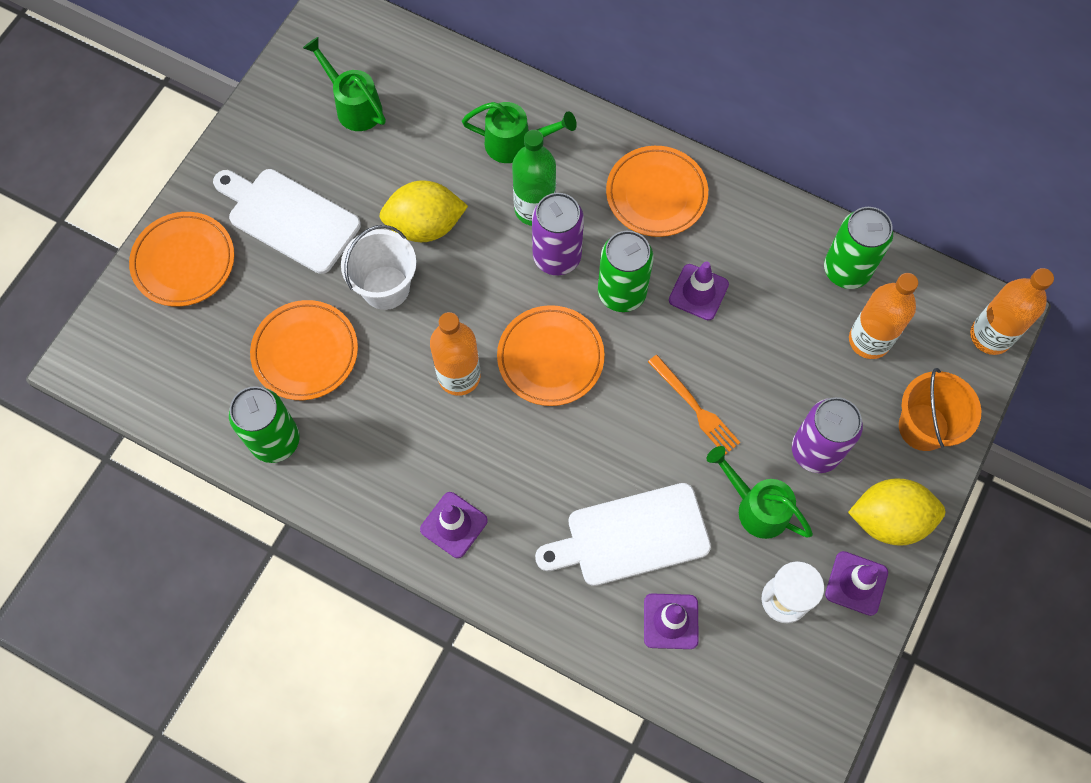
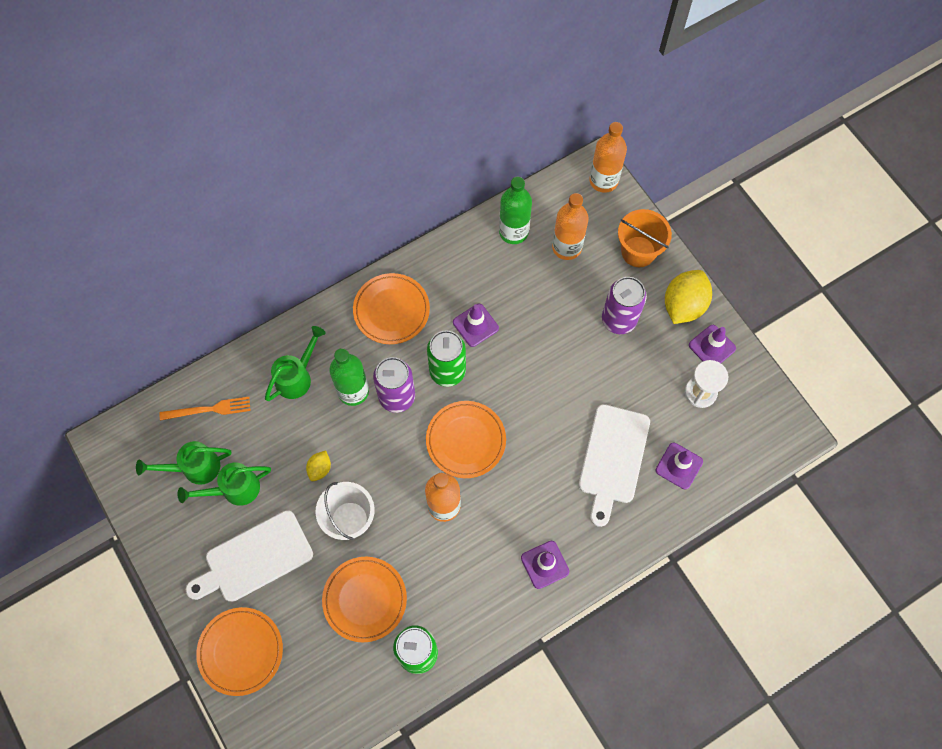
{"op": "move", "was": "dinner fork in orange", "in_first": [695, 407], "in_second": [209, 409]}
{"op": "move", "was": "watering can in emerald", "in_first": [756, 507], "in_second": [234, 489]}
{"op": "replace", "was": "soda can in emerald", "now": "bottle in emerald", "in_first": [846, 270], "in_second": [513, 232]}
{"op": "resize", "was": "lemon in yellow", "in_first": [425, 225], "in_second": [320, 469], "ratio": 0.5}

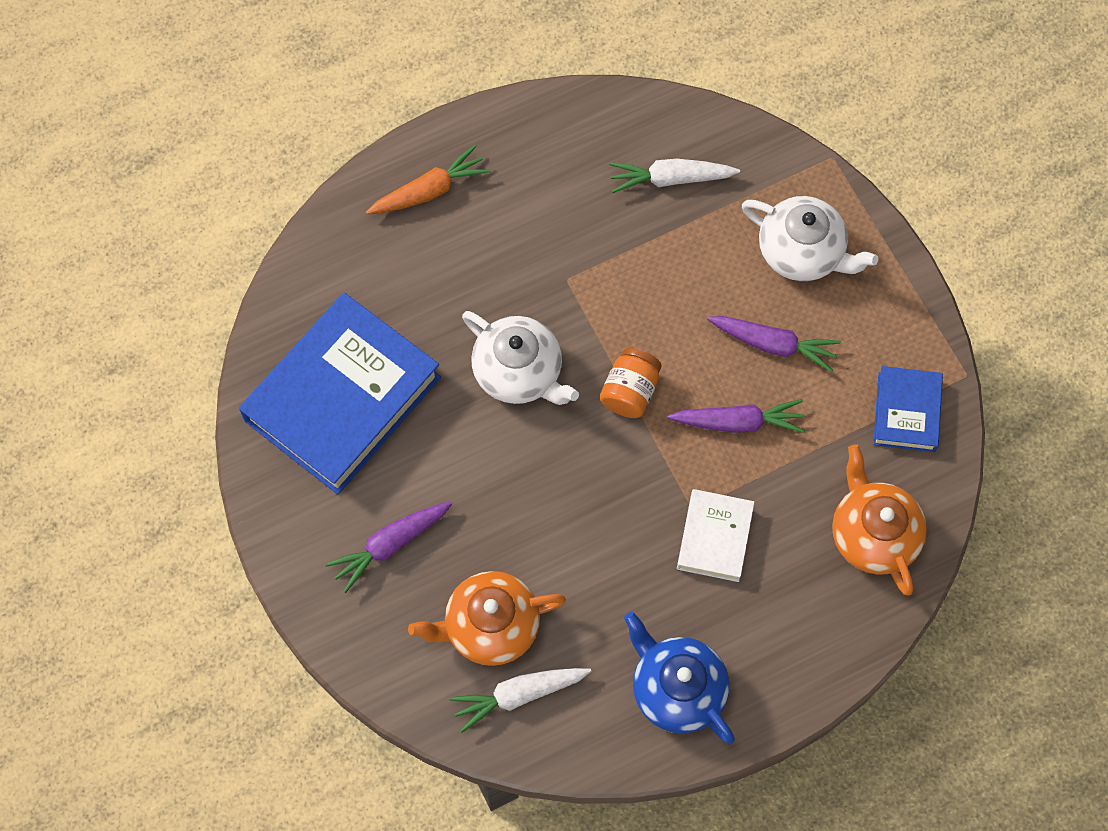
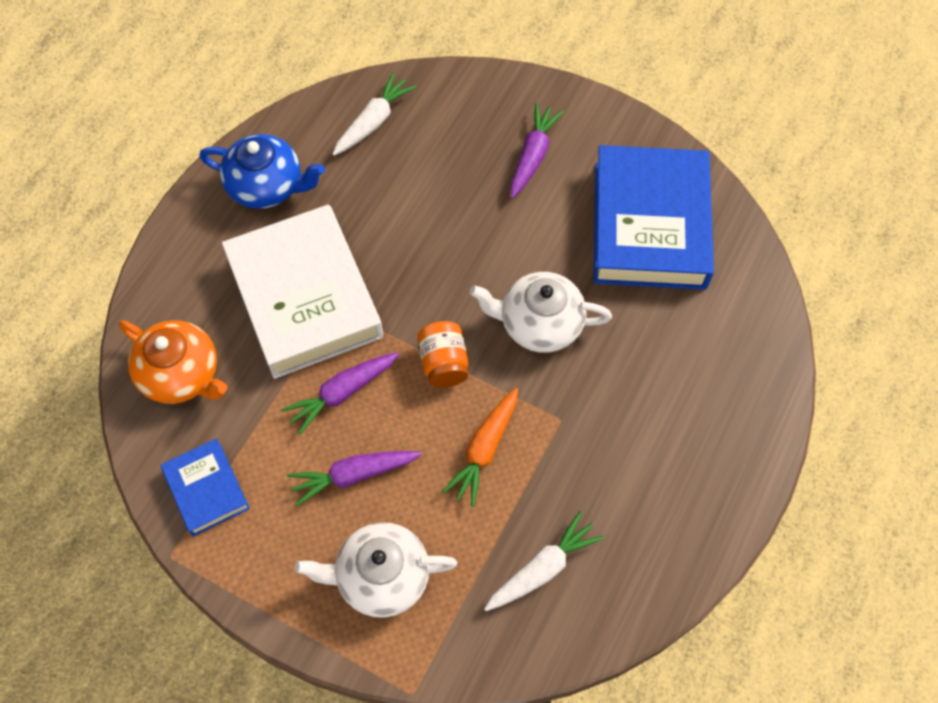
{"op": "delete", "was": "tea pot in orange", "in_first": [490, 626]}
{"op": "move", "was": "carrot in orange", "in_first": [429, 191], "in_second": [484, 449]}
{"op": "resize", "was": "book in snow-white", "in_first": [714, 538], "in_second": [304, 297], "ratio": 2.04}

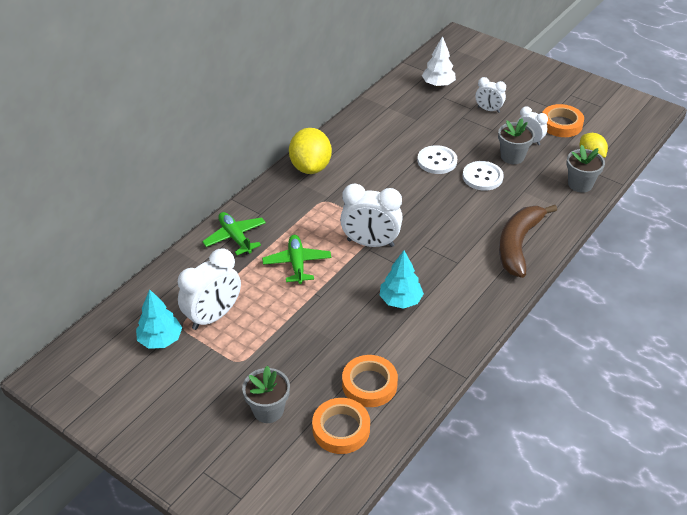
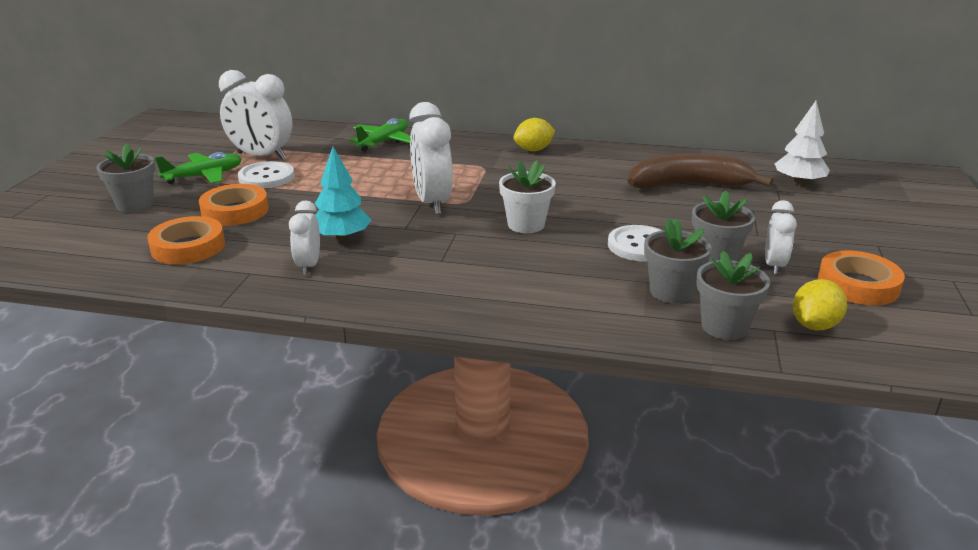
{"op": "delete", "was": "tree in teal", "in_first": [160, 339]}
{"op": "insert", "now": "plant pot in snow-white", "in_second": [526, 225]}
{"op": "insert", "now": "plant pot in ash-grey", "in_second": [671, 292]}
{"op": "move", "was": "toy plane in emerald", "in_first": [297, 264], "in_second": [204, 176]}
{"op": "move", "was": "roll of tape in orange", "in_first": [341, 429], "in_second": [235, 211]}
{"op": "move", "was": "shirt button in snow-white", "in_first": [437, 161], "in_second": [266, 177]}
{"op": "move", "was": "bedside clock in snow-white", "in_first": [488, 110], "in_second": [308, 266]}
{"op": "move", "was": "toy banana in dark brown", "in_first": [518, 244], "in_second": [689, 185]}
{"op": "resize", "was": "lemon in yellow", "in_first": [310, 167], "in_second": [533, 150], "ratio": 0.61}

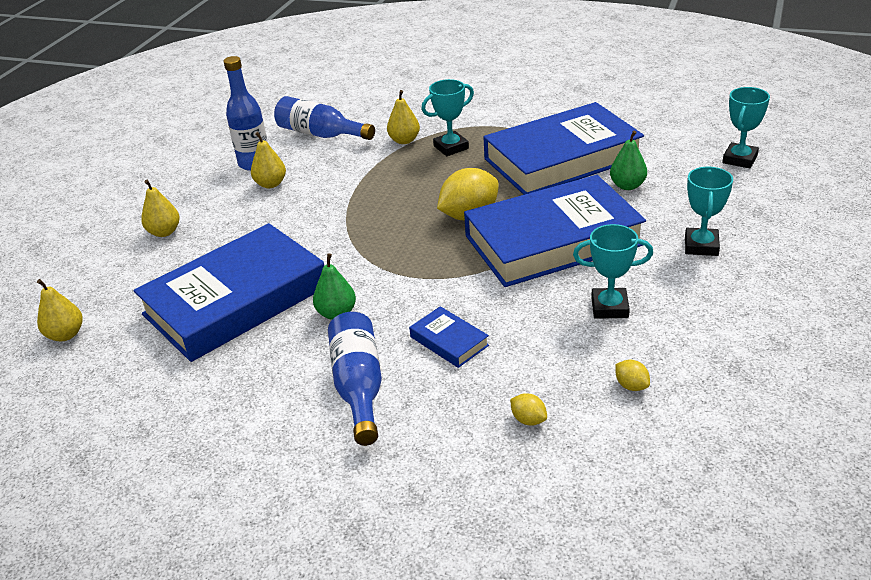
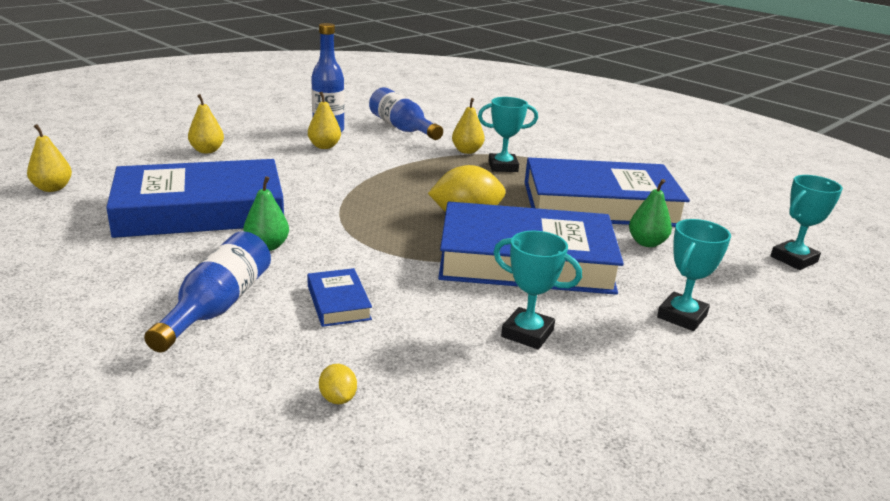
{"op": "delete", "was": "lemon in yellow", "in_first": [631, 386]}

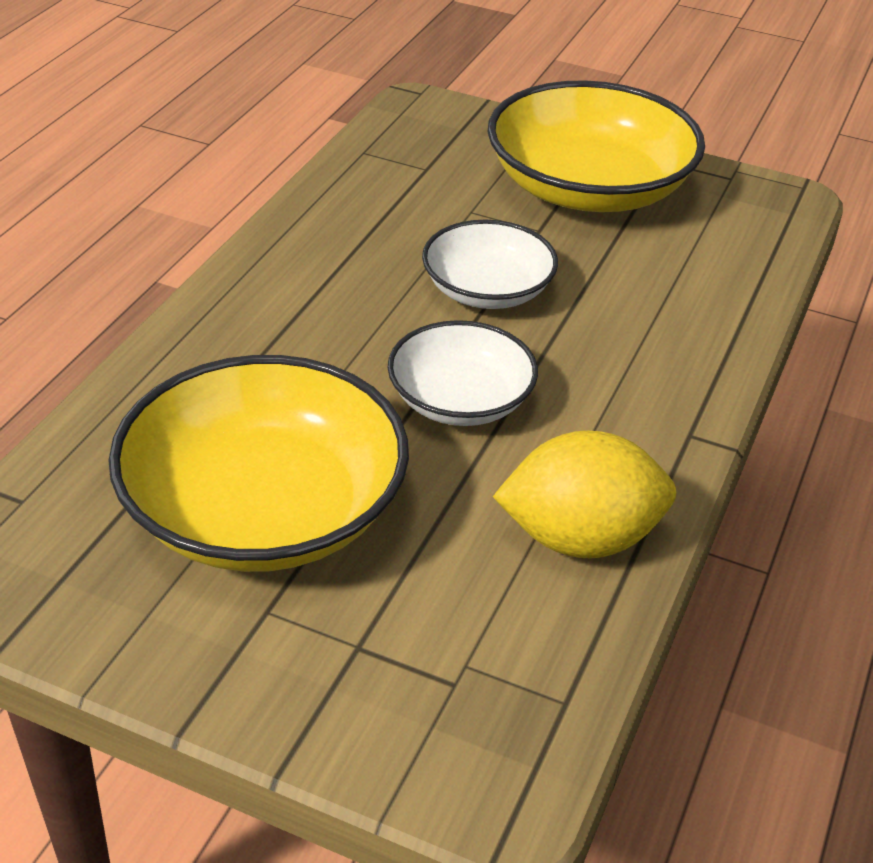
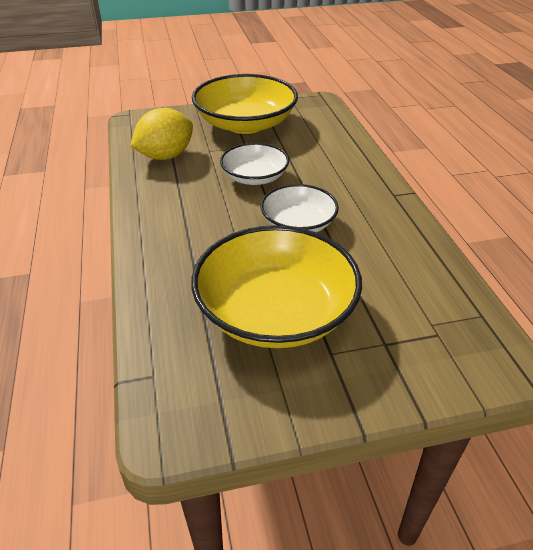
{"op": "move", "was": "lemon in yellow", "in_first": [580, 538], "in_second": [165, 156]}

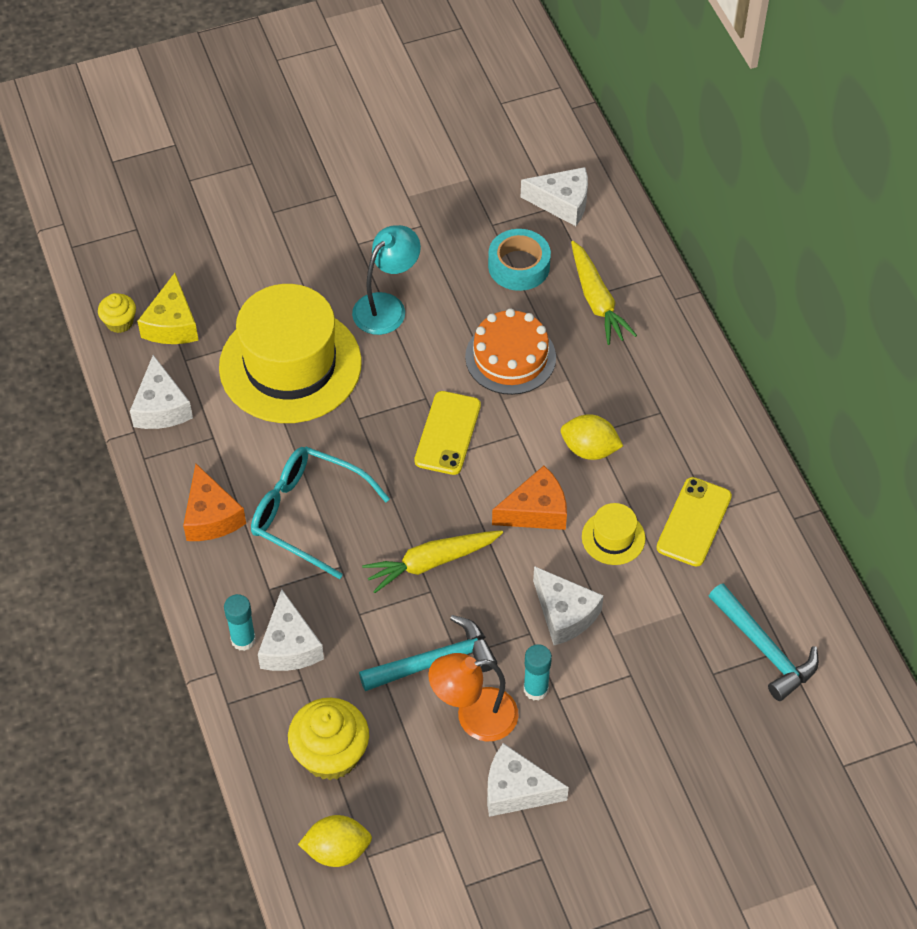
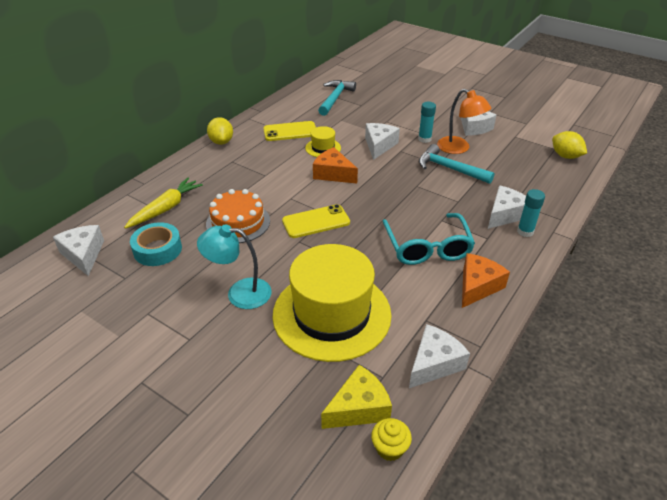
{"op": "delete", "was": "cupcake in yellow", "in_first": [330, 754]}
{"op": "delete", "was": "carrot in yellow", "in_first": [431, 563]}
{"op": "move", "was": "lemon in yellow", "in_first": [589, 449], "in_second": [221, 142]}

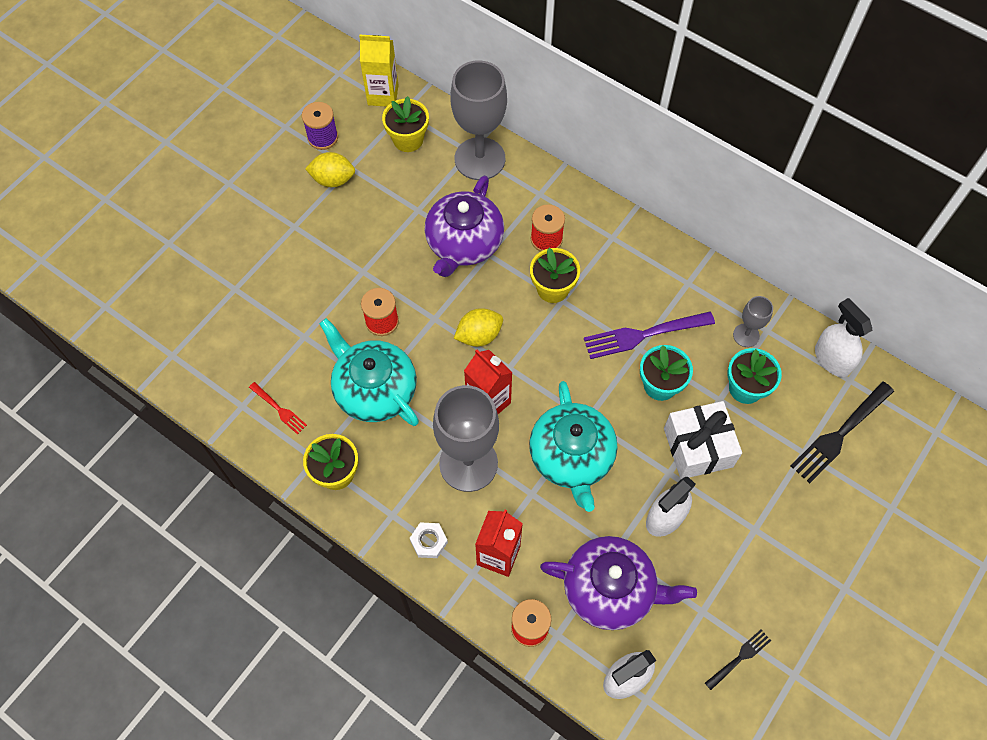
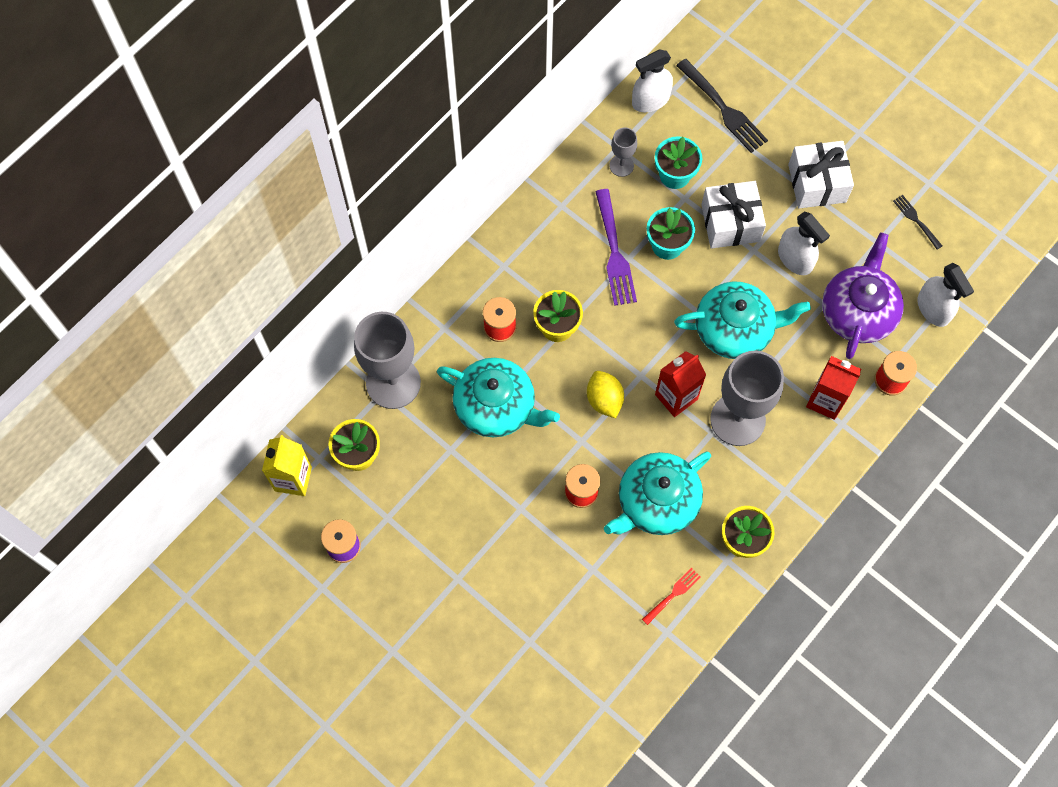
{"op": "delete", "was": "lemon in yellow", "in_first": [333, 179]}
{"op": "delete", "was": "hexagon nut in snow-white", "in_first": [429, 541]}
{"op": "insert", "now": "wrapped gift in snow-white", "in_second": [817, 183]}
{"op": "recolor", "was": "tea pot in violet", "now": "tea pot in teal", "in_first": [464, 243], "in_second": [496, 406]}

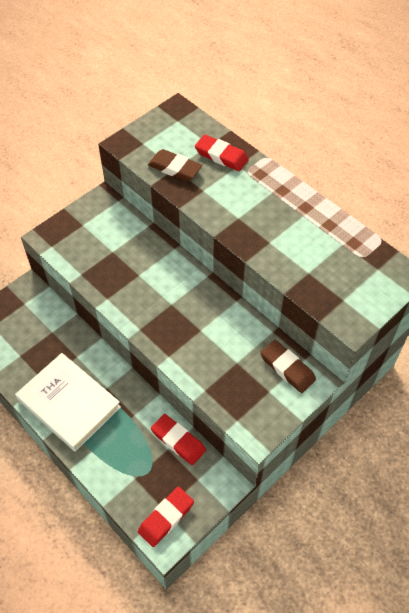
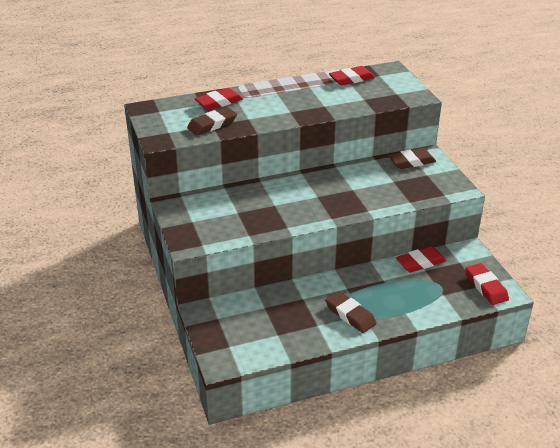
{"op": "insert", "now": "eraser in scarlet", "in_second": [351, 79]}
{"op": "replace", "was": "book in snow-white", "now": "eraser in dark brown", "in_first": [69, 403], "in_second": [350, 315]}

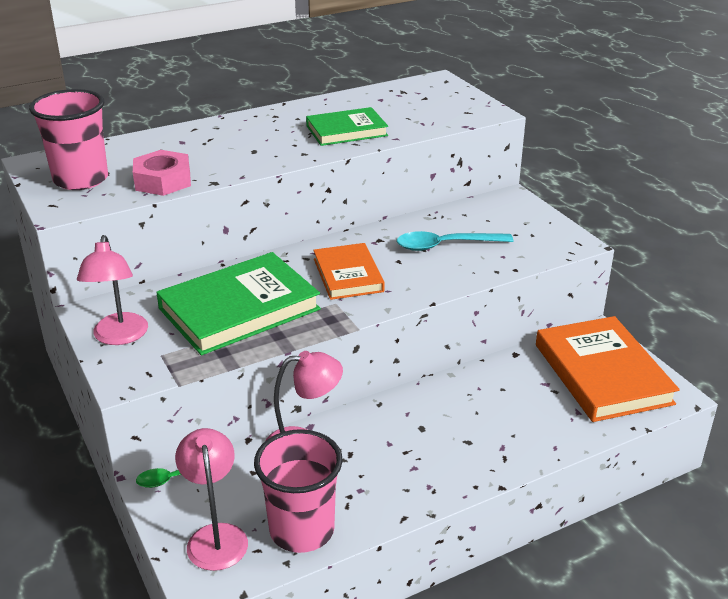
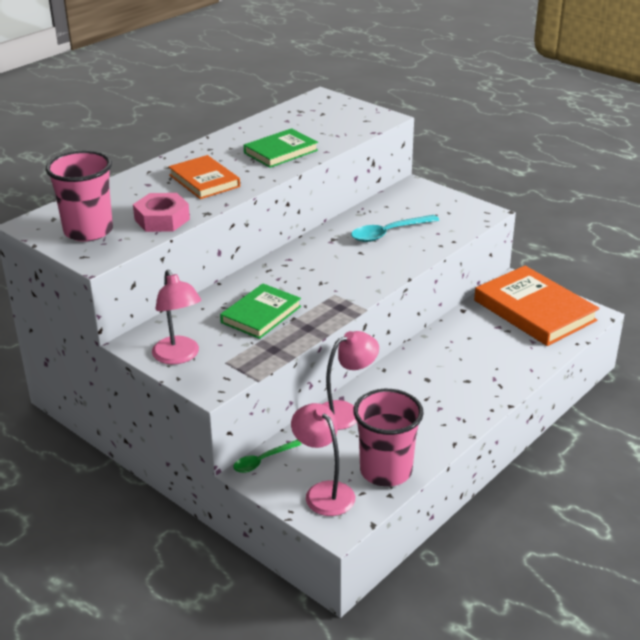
{"op": "move", "was": "book in orange", "in_first": [348, 275], "in_second": [204, 181]}
{"op": "resize", "was": "book in emerald", "in_first": [239, 309], "in_second": [261, 314], "ratio": 0.61}

